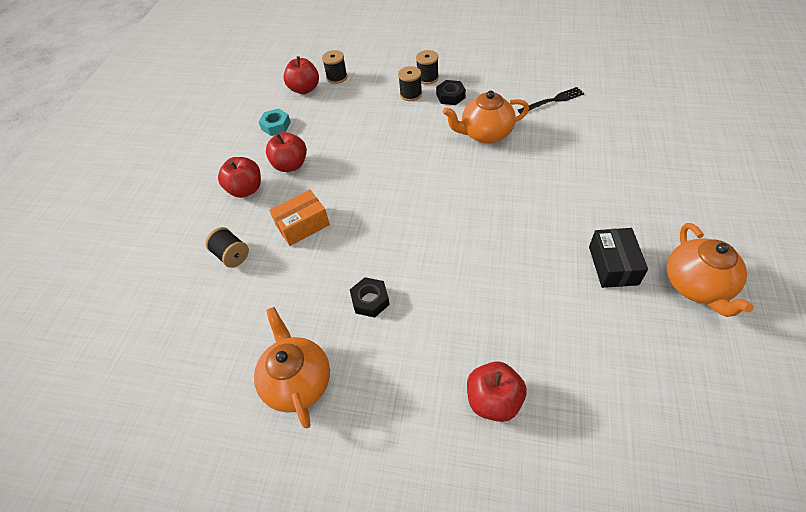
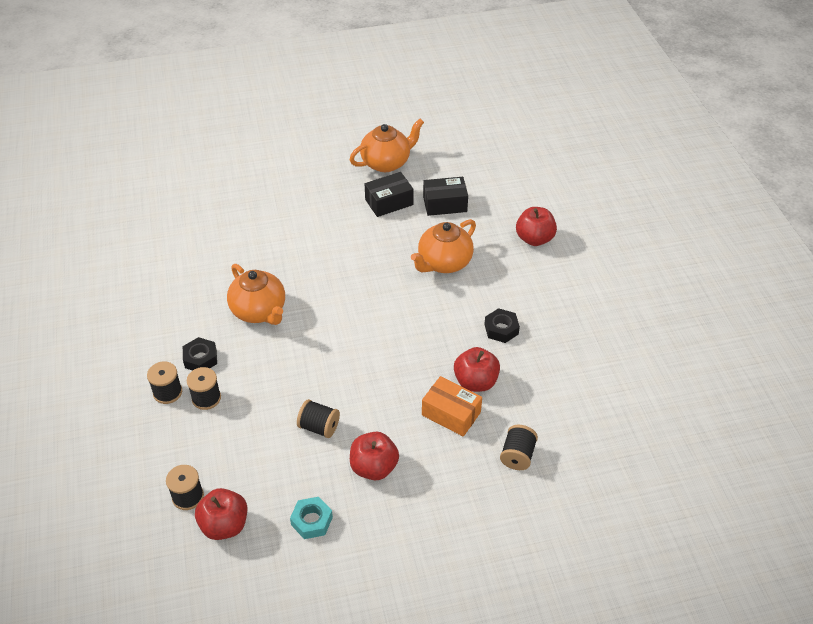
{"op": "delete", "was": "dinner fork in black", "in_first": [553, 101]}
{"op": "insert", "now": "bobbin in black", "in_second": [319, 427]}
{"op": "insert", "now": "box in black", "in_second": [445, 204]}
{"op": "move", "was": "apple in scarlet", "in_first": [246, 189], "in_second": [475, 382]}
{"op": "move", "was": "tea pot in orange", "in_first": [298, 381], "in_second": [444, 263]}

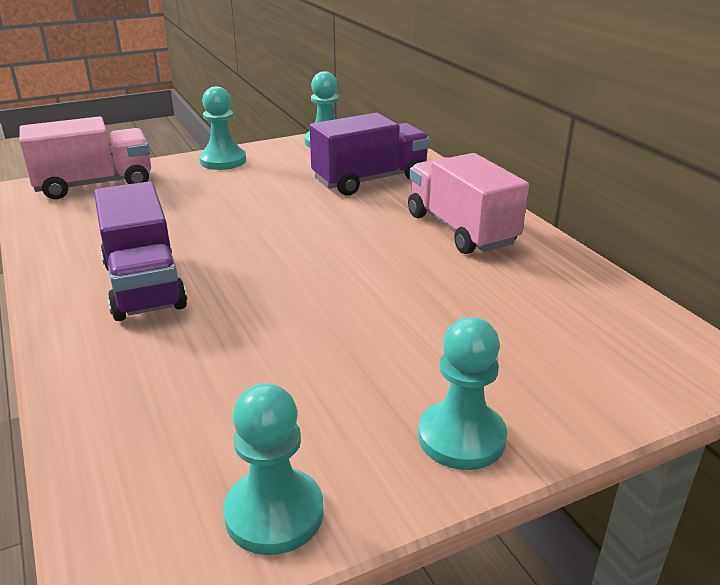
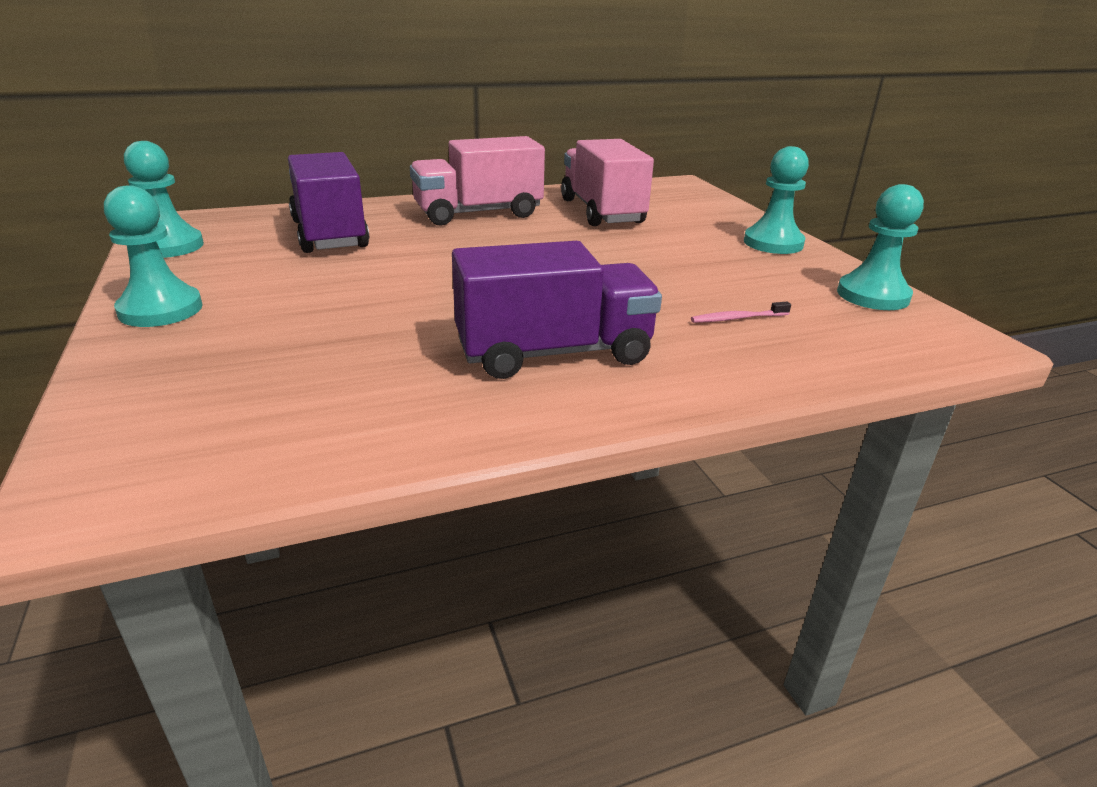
{"op": "insert", "now": "dental brush in rose-pink", "in_second": [737, 318]}
{"op": "move", "was": "toy truck in rose-pink", "in_first": [94, 184], "in_second": [601, 212]}

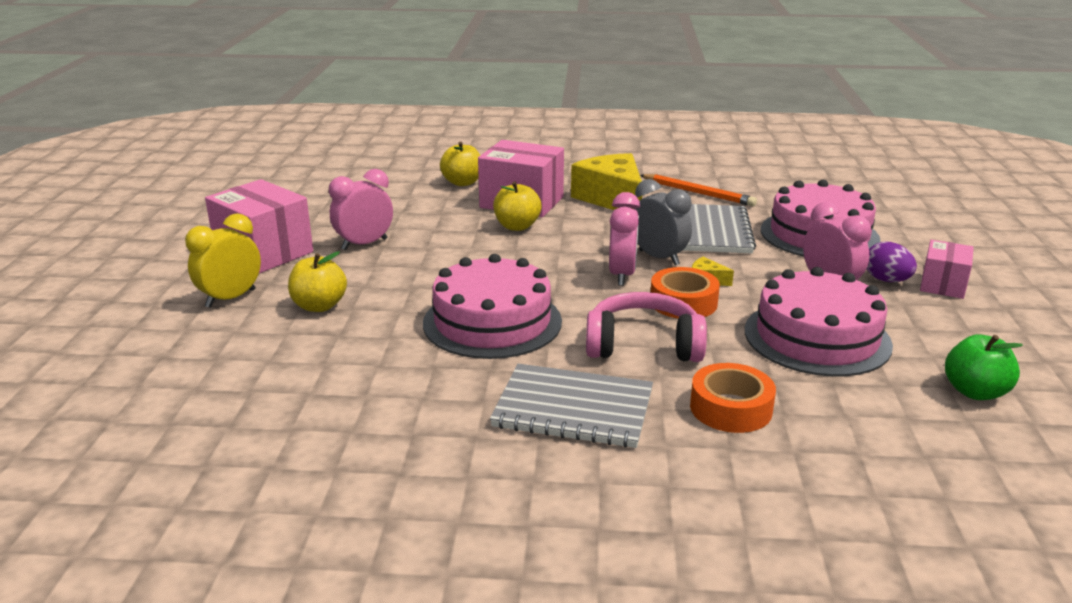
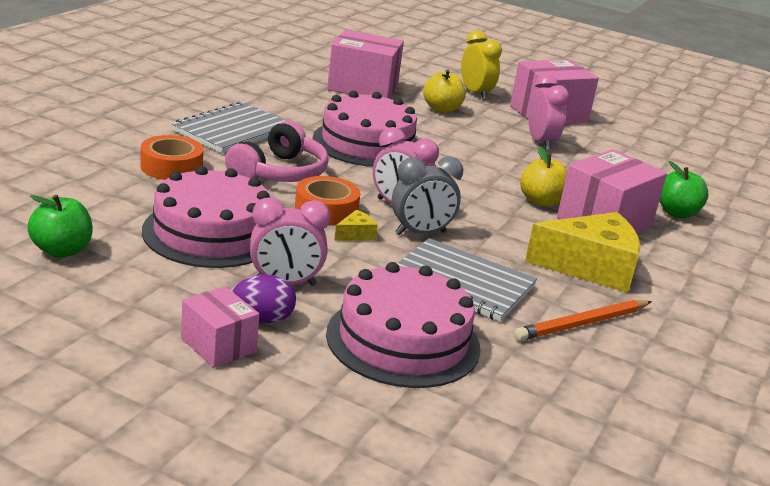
{"op": "insert", "now": "box in rose-pink", "in_second": [363, 87]}
{"op": "recolor", "was": "apple in yellow", "now": "apple in emerald", "in_first": [462, 183], "in_second": [677, 213]}

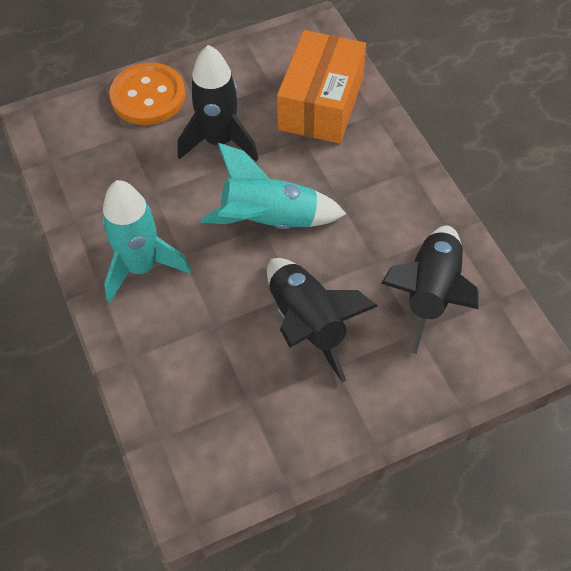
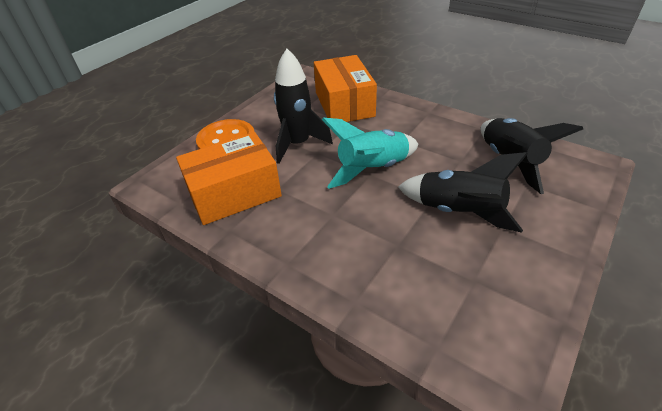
{"op": "delete", "was": "toy rocket in teal", "in_first": [141, 267]}
{"op": "insert", "now": "box in orange", "in_second": [234, 193]}

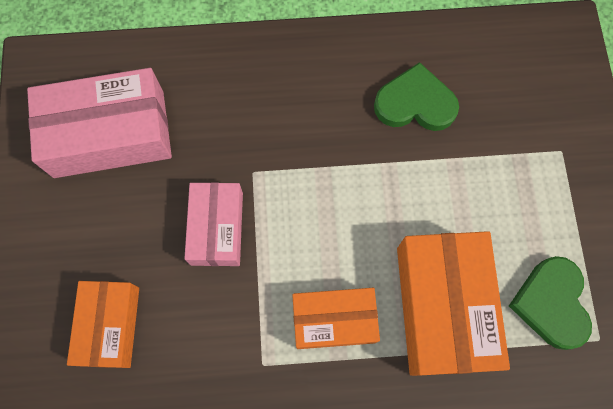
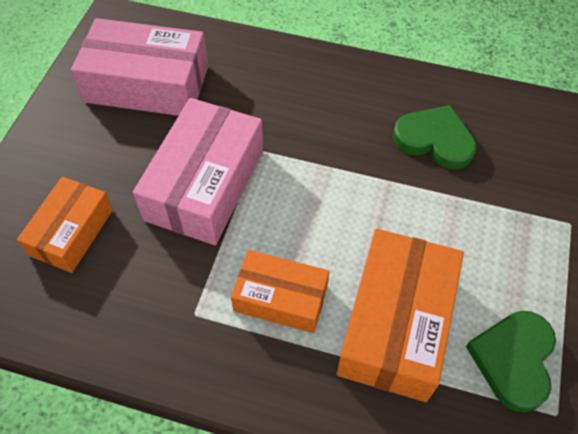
{"op": "resize", "was": "box in rose-pink", "in_first": [217, 228], "in_second": [205, 184], "ratio": 1.62}

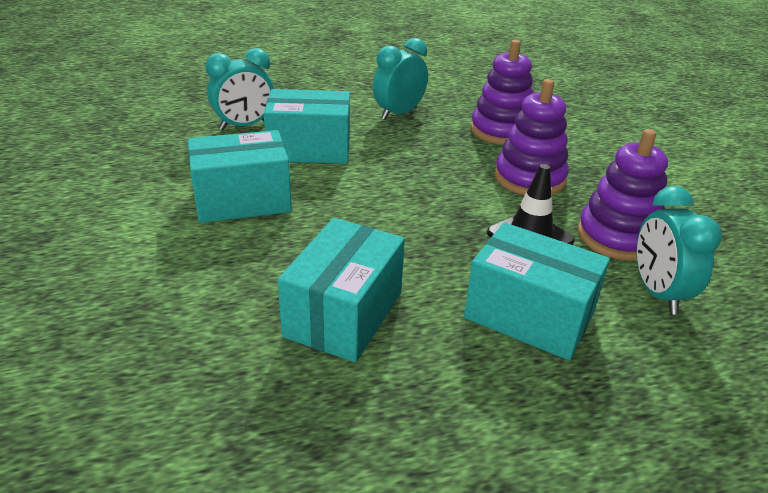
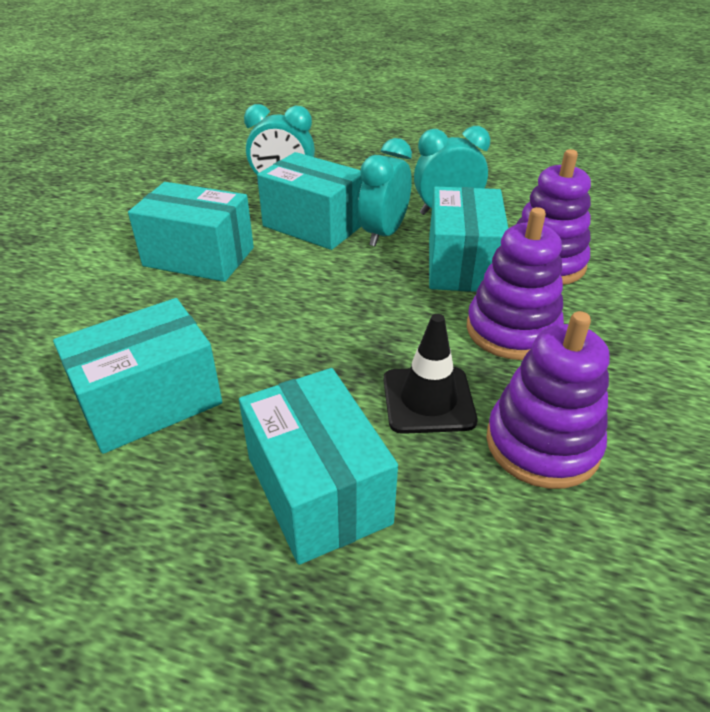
{"op": "insert", "now": "box in teal", "in_second": [462, 264]}
{"op": "move", "was": "bedside clock in teal", "in_first": [657, 293], "in_second": [383, 234]}

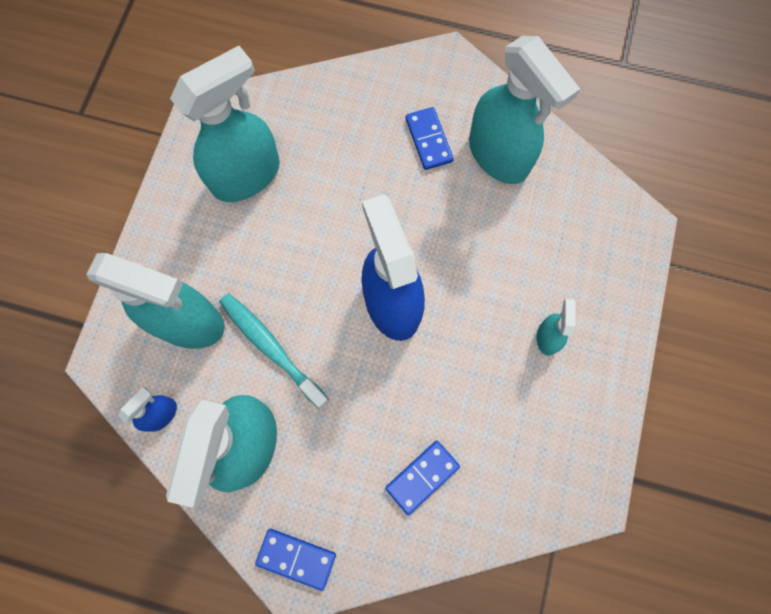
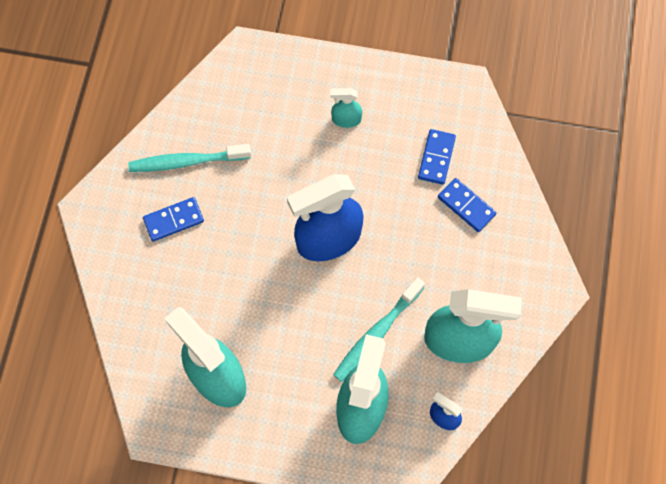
{"op": "move", "was": "domino tile in royal blue", "in_first": [296, 558], "in_second": [436, 158]}
{"op": "replace", "was": "sprayer in teal", "now": "dental brush in teal", "in_first": [498, 156], "in_second": [186, 161]}

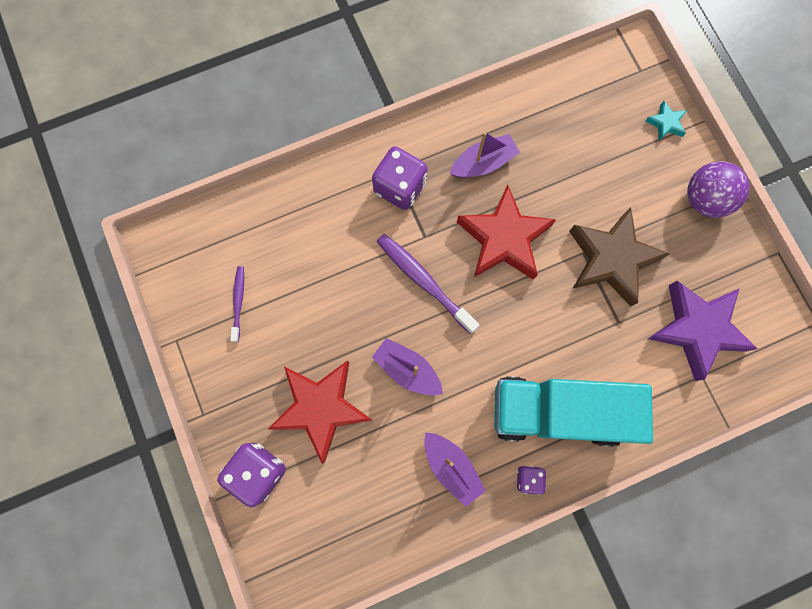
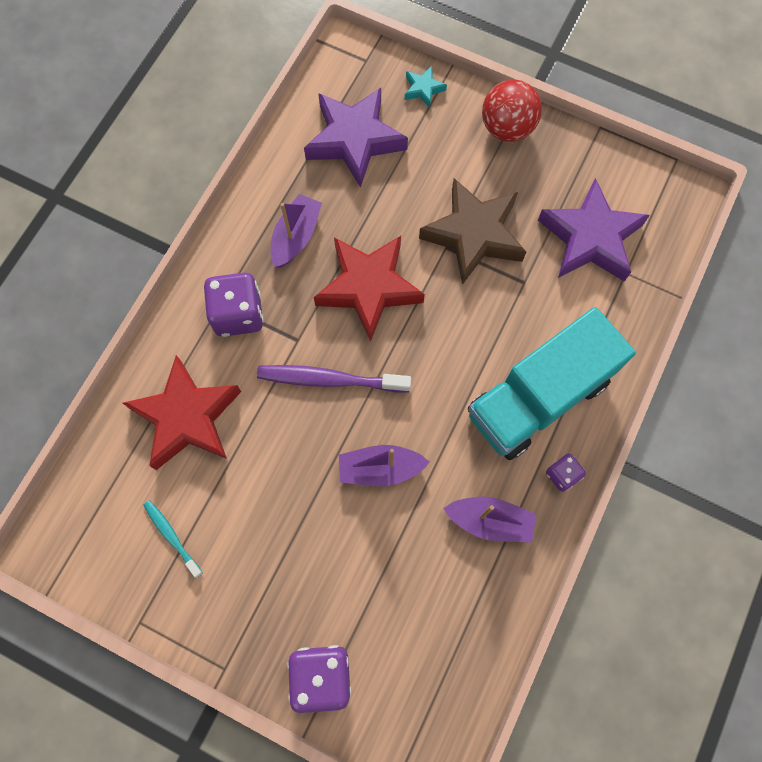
{"op": "insert", "now": "star in violet", "in_second": [355, 140]}
{"op": "move", "was": "star in scarlet", "in_first": [321, 408], "in_second": [187, 417]}
{"op": "recolor", "was": "dental brush in violet", "now": "dental brush in teal", "in_first": [238, 302], "in_second": [172, 537]}
{"op": "recolor", "was": "ball in violet", "now": "ball in scarlet", "in_first": [704, 199], "in_second": [507, 128]}

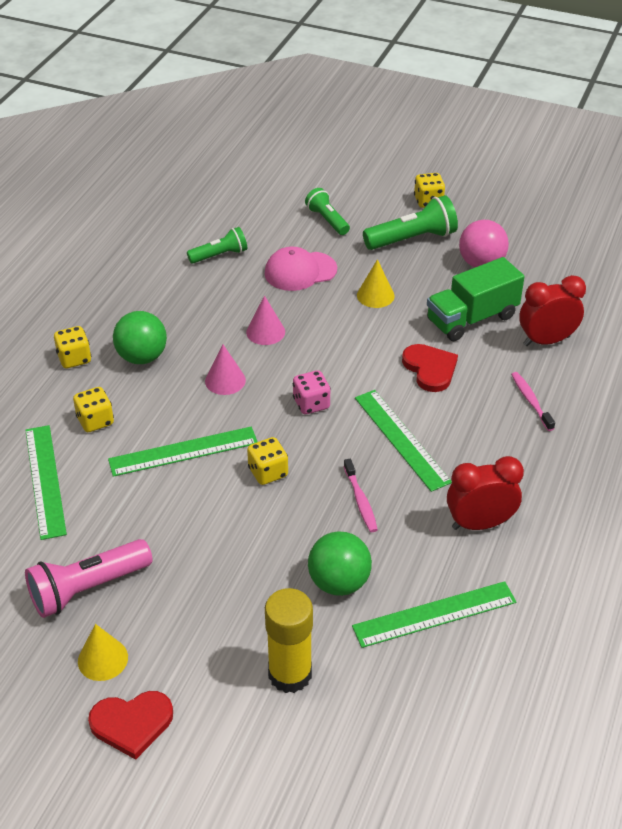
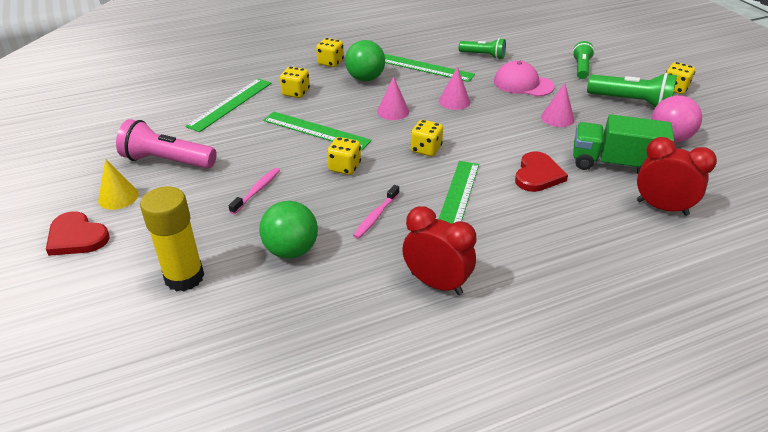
{"op": "move", "was": "ruler in emerald", "in_first": [434, 614], "in_second": [425, 68]}
{"op": "move", "was": "dental brush in rose-pink", "in_first": [531, 401], "in_second": [257, 190]}
{"op": "recolor", "was": "die in rose-pink", "now": "die in yellow", "in_first": [311, 404], "in_second": [426, 149]}
{"op": "recolor", "was": "cone shape in yellow", "now": "cone shape in rose-pink", "in_first": [375, 295], "in_second": [557, 118]}

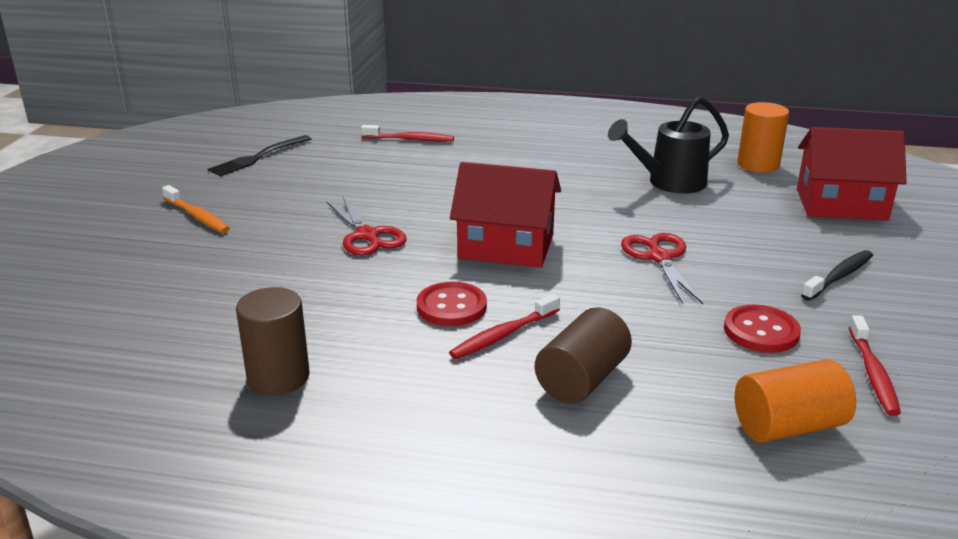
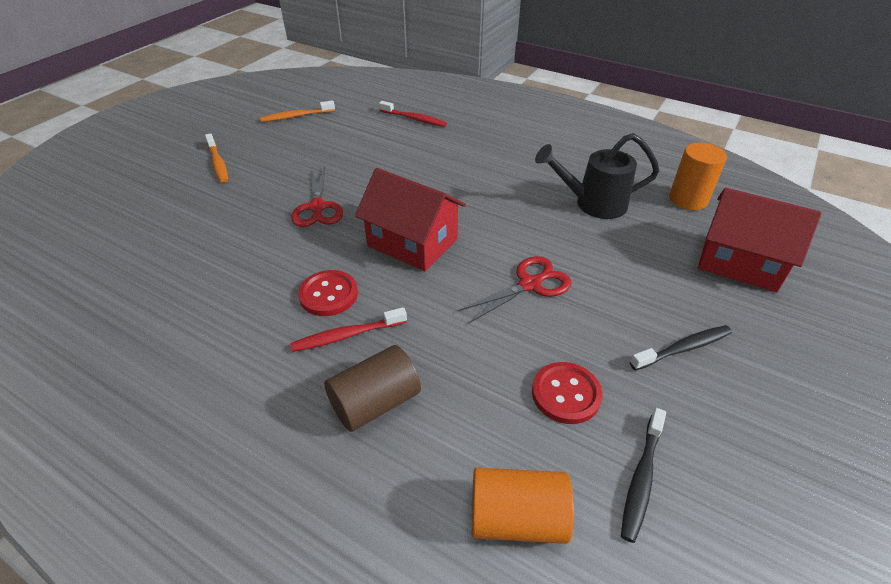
{"op": "delete", "was": "cylinder in dark brown", "in_first": [278, 377]}
{"op": "replace", "was": "dinner fork in black", "now": "dental brush in orange", "in_first": [258, 157], "in_second": [296, 116]}
{"op": "recolor", "was": "dental brush in scarlet", "now": "dental brush in black", "in_first": [873, 373], "in_second": [641, 478]}
{"op": "rotate", "was": "scissors in scarlet", "in_first": [659, 257], "in_second": [530, 284], "clockwise": 45}

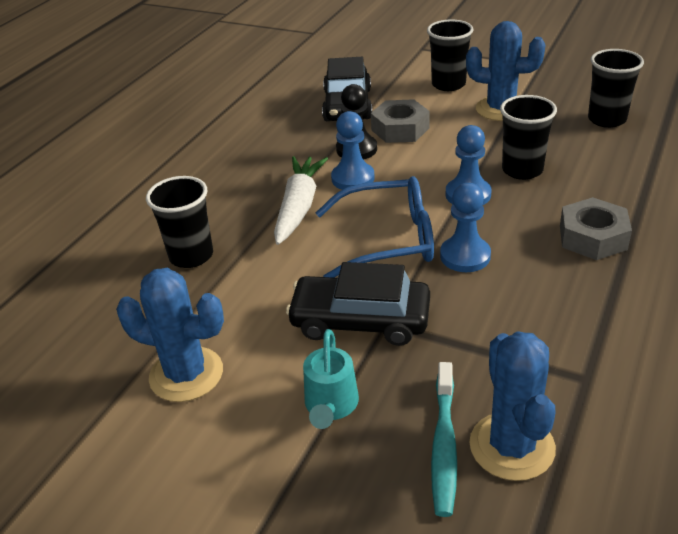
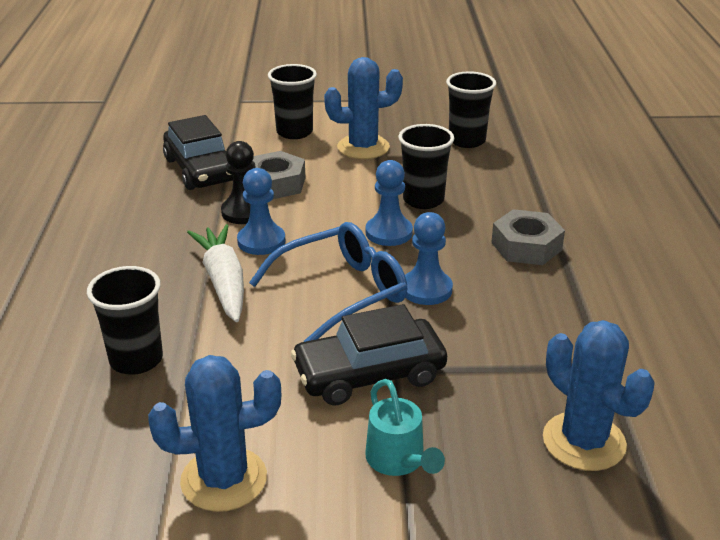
{"op": "delete", "was": "dental brush in teal", "in_first": [444, 446]}

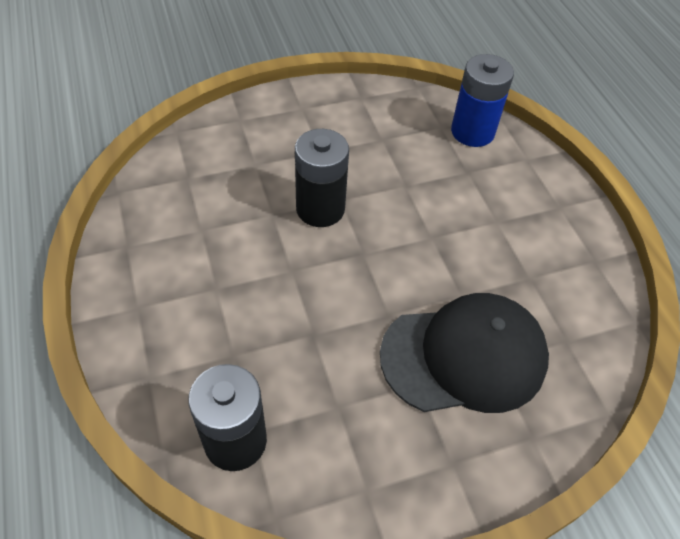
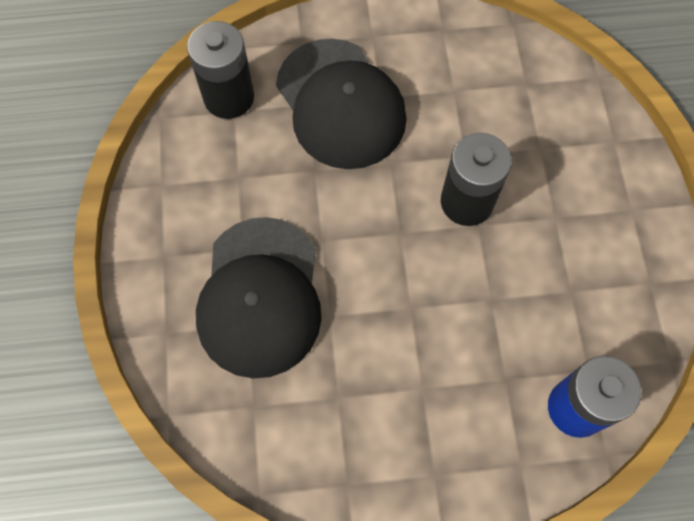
{"op": "insert", "now": "peaked cap in black", "in_second": [340, 104]}

